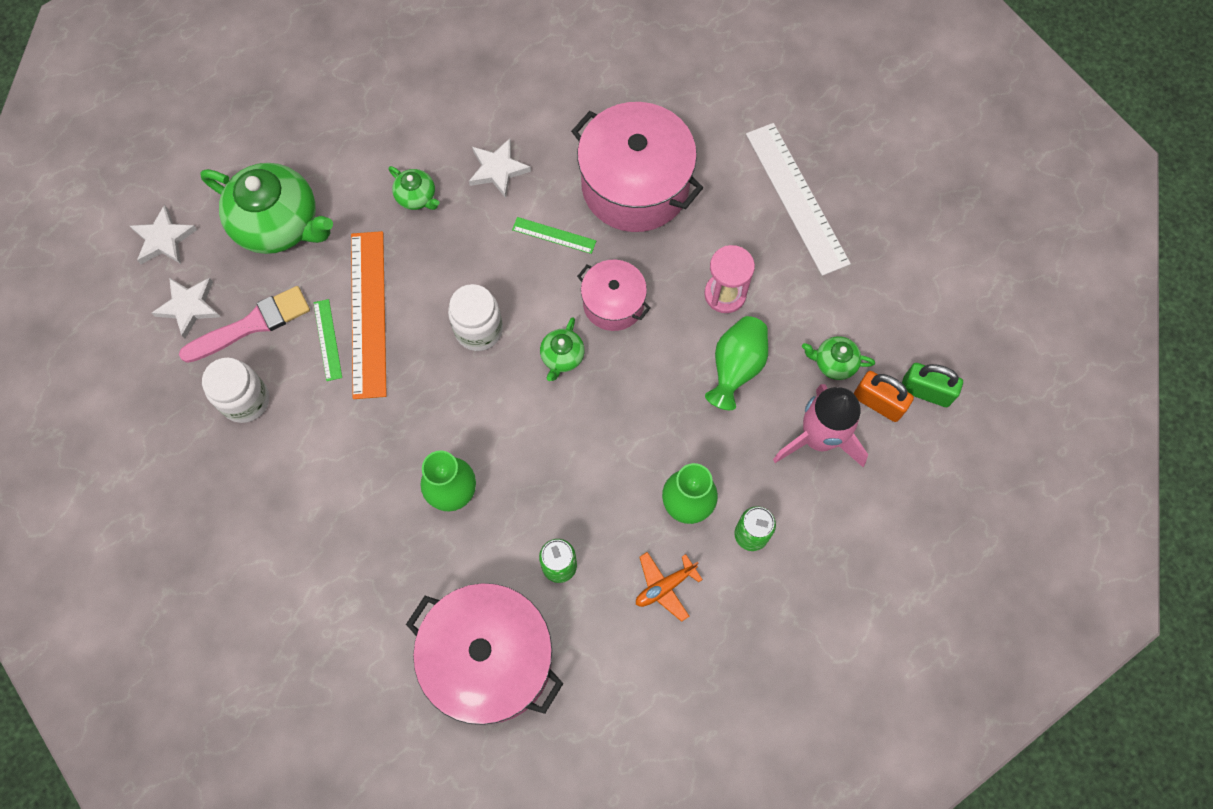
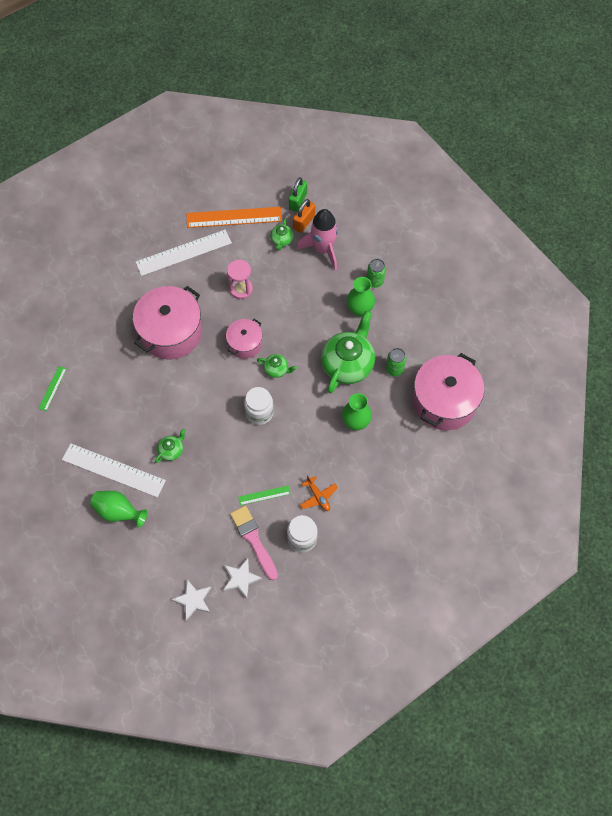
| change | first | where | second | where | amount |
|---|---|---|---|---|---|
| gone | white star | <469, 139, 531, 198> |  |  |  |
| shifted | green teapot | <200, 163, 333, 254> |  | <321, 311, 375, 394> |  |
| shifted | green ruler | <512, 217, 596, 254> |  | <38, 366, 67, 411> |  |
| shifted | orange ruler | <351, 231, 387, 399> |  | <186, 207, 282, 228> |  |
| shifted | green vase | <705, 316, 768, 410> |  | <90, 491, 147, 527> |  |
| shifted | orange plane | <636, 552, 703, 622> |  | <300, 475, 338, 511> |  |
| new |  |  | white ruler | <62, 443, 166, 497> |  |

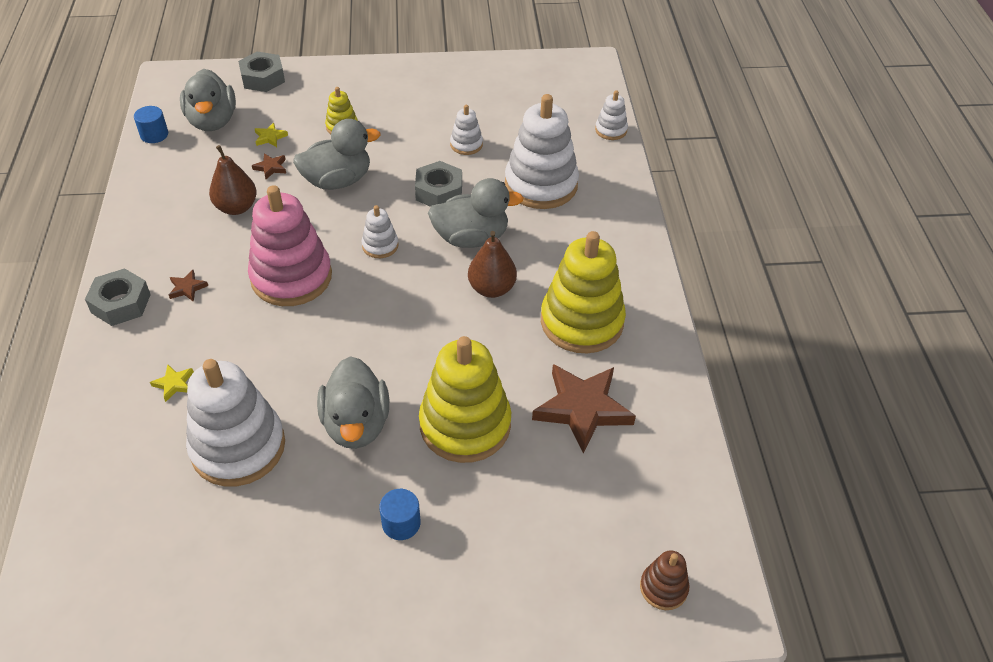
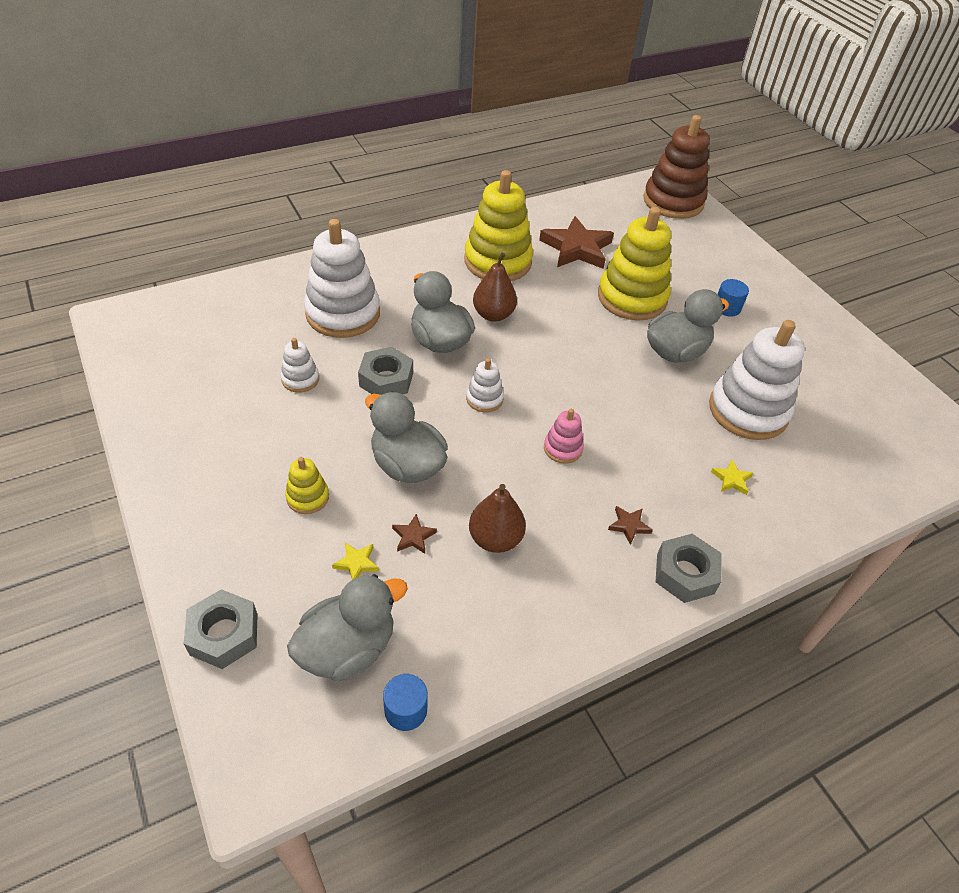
| change | first | where | second | where | amount |
|---|---|---|---|---|---|
| gone | white stacking toy | <595, 90, 628, 140> |  |  |  |
| scaled | pink stacking toy | <248, 185, 332, 306> |  | <544, 409, 584, 464> | x0.46 |
| scaled | brown stacking toy | <640, 551, 689, 610> |  | <643, 115, 710, 219> | x2.15 |

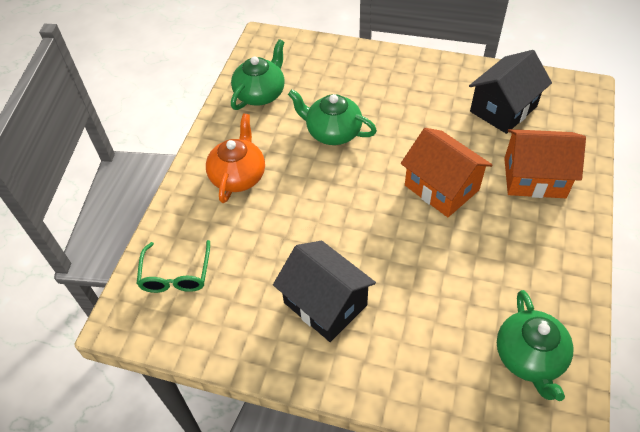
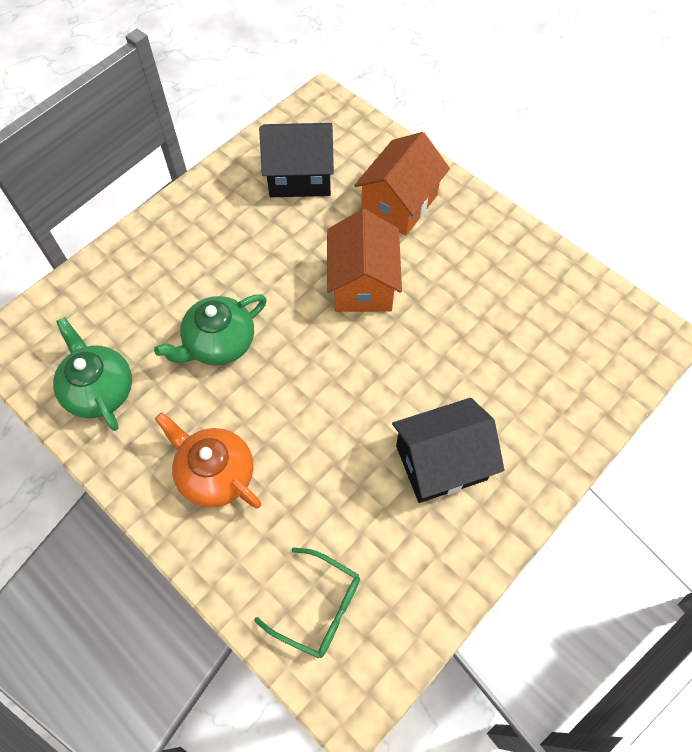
| change | first | where | second | where | amount |
|---|---|---|---|---|---|
| rotated | black house | <469, 50, 552, 134> |  | <259, 123, 334, 197> | 75 degrees counterclockwise |
| rotated | orange house | <401, 128, 492, 217> |  | <327, 209, 402, 312> | 75 degrees counterclockwise |
| gone | green teapot | <497, 290, 574, 401> |  |  |  |

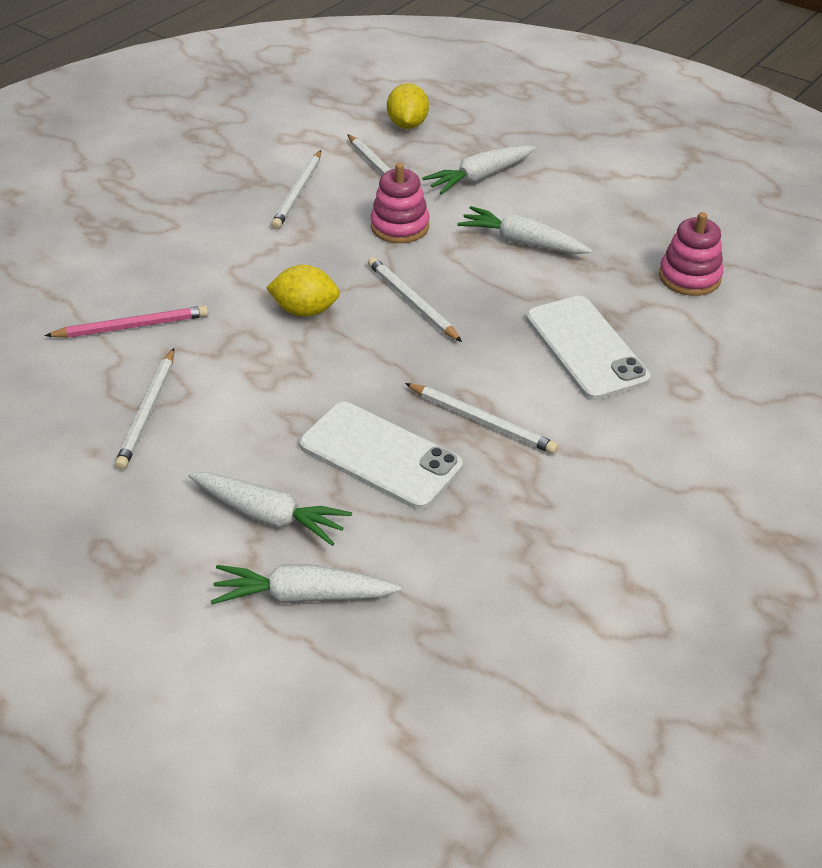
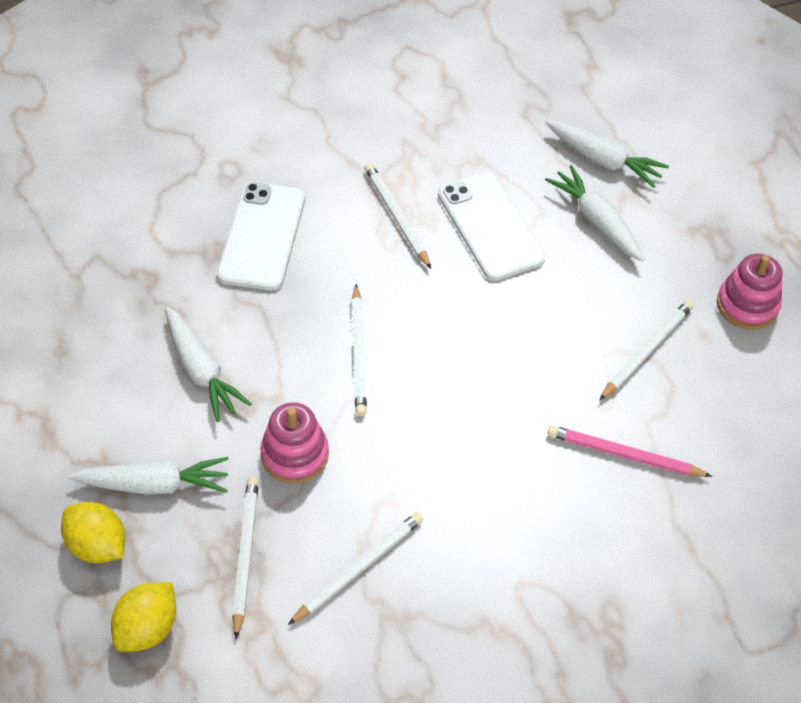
| change | first | where | second | where | amount |
|---|---|---|---|---|---|
| shifted | pink stacking toy | <659, 212, 723, 296> |  | <717, 254, 782, 330> |  |
| shifted | yellow lemon | <266, 265, 340, 317> |  | <61, 502, 125, 563> |  |

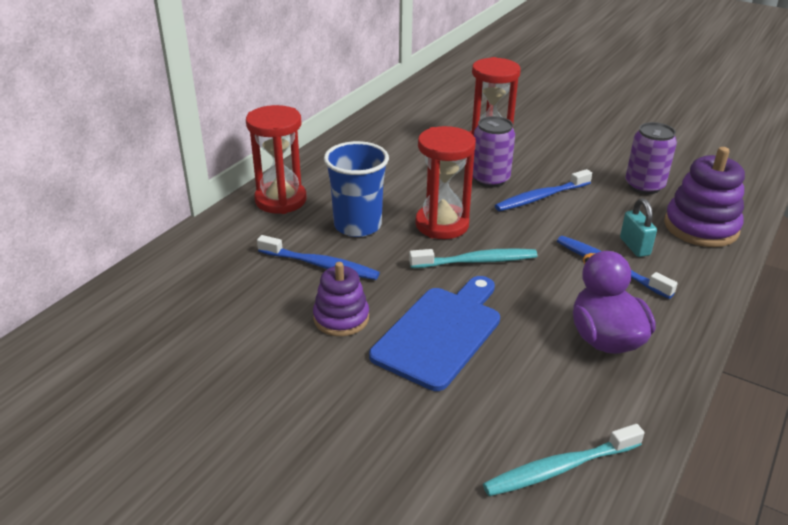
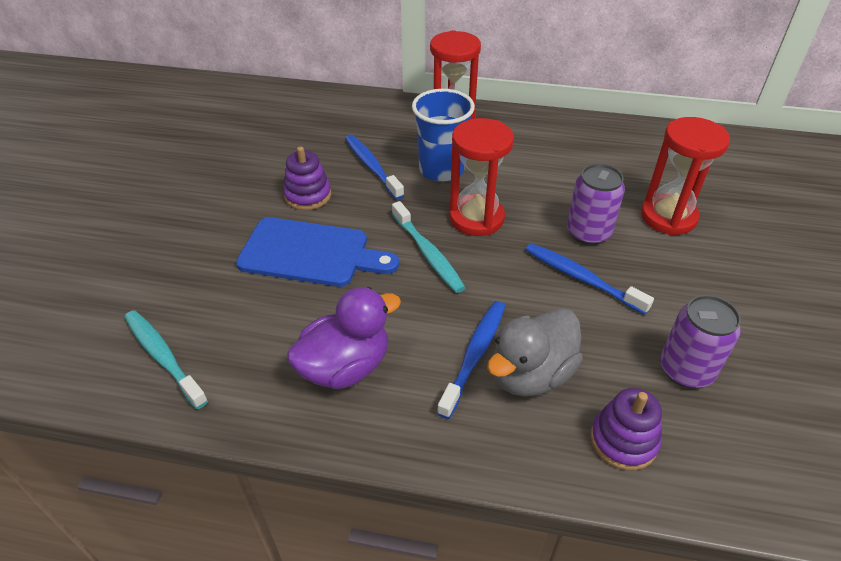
| change | first | where | second | where | amount |
|---|---|---|---|---|---|
| scaled | purple stacking toy | <664, 147, 745, 247> |  | <590, 388, 662, 470> | x0.65 |
| swapped | turquoise padlock | <620, 198, 657, 257> | grey duck | <487, 308, 583, 396> |  |
| rotated | blue toothbrush | <257, 235, 380, 280> |  | <345, 135, 404, 200> | 150 degrees clockwise |

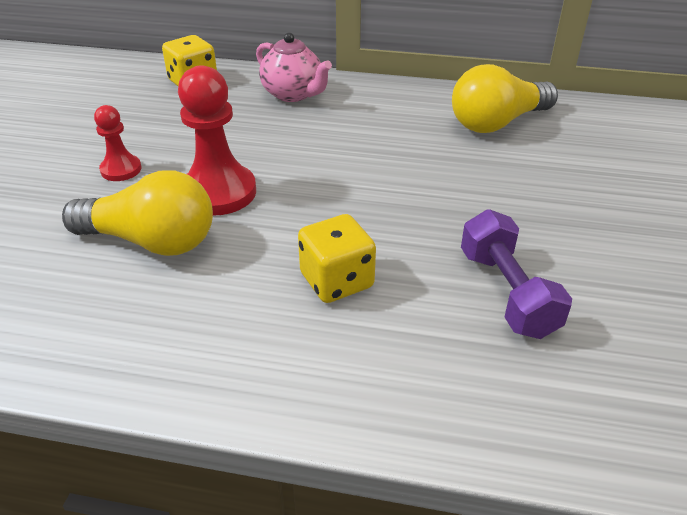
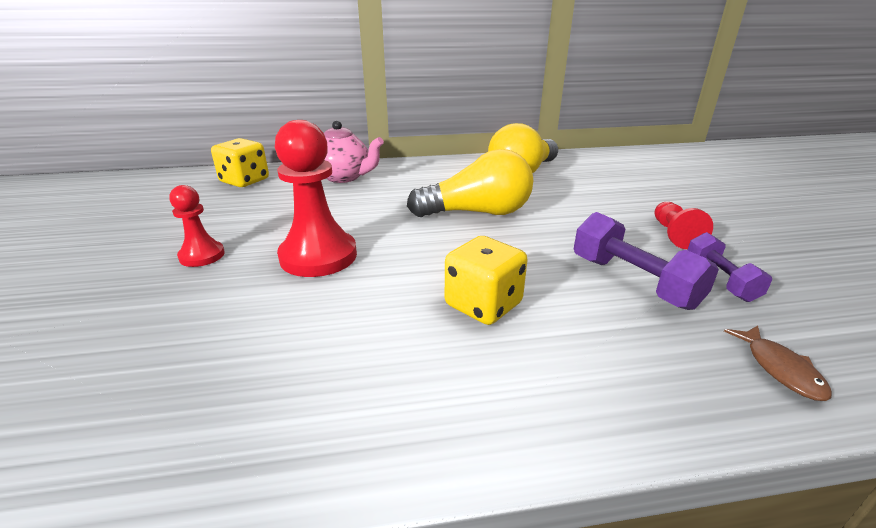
| change | first | where | second | where | amount |
|---|---|---|---|---|---|
| shifted | yellow light bulb | <62, 170, 213, 256> |  | <407, 149, 533, 217> |  |
| new |  |  | red pawn | <654, 202, 713, 249> |  |
| new |  |  | purple dumbbell | <688, 232, 772, 302> |  |
| new |  |  | brown fish | <724, 325, 832, 401> |  |

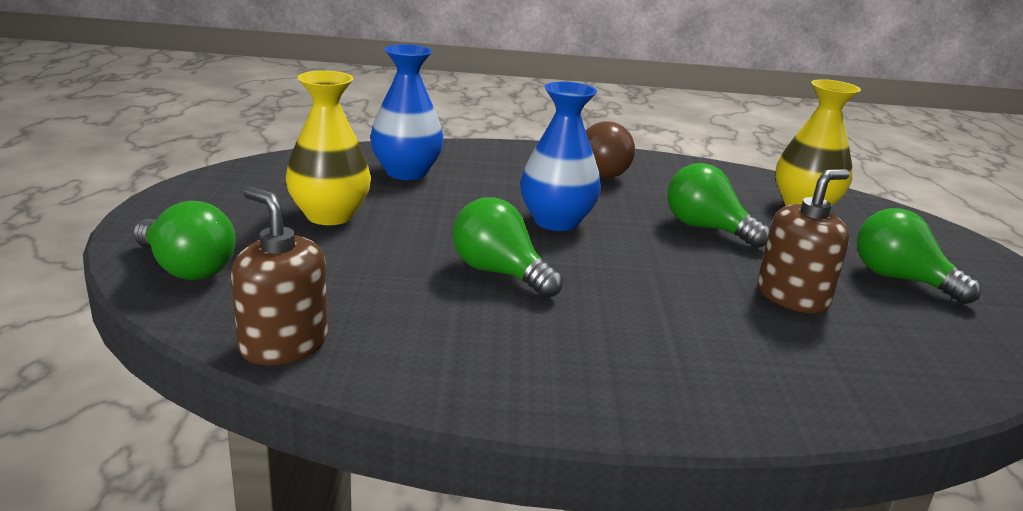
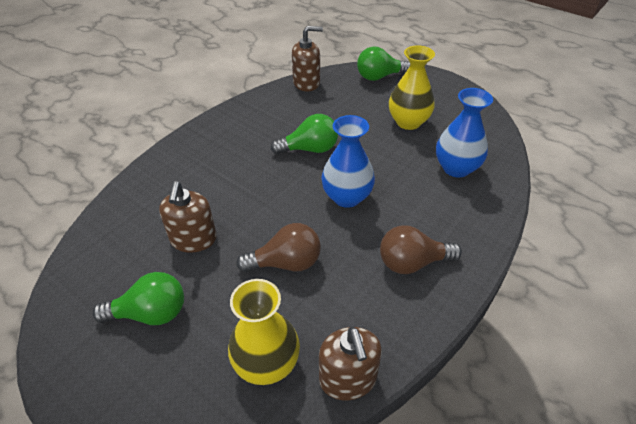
| change | first | where | second | where | amount |
|---|---|---|---|---|---|
| repainted | green light bulb | <667, 163, 770, 248> | brown light bulb | <236, 223, 321, 272> |  |
| new |  |  | brown soap dispenser | <319, 327, 382, 401> |  |

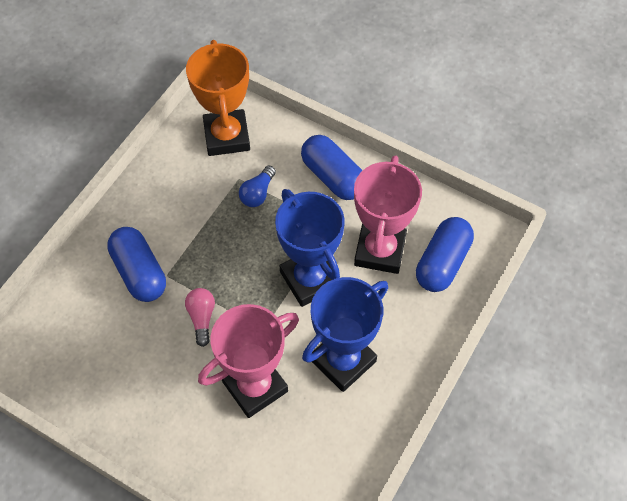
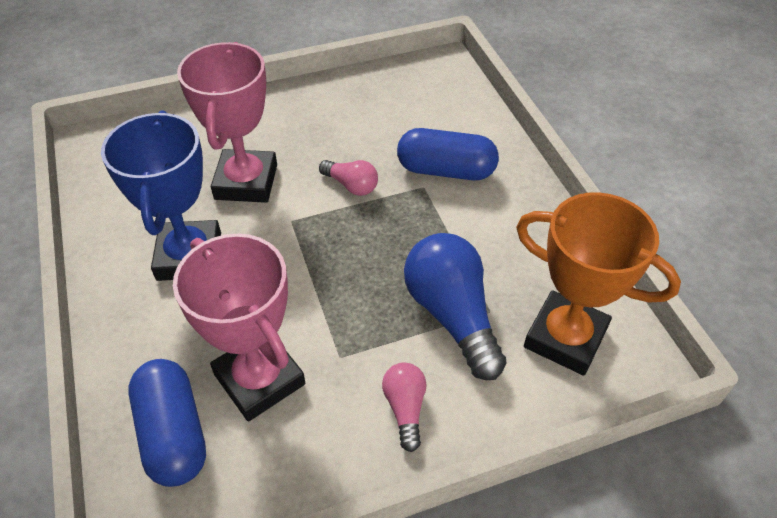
| change | first | where | second | where | amount |
|---|---|---|---|---|---|
| swapped | blue capsule | <301, 135, 363, 200> | pink light bulb | <382, 362, 426, 452> |  |
| scaled | blue light bulb | <239, 165, 276, 207> |  | <404, 233, 506, 380> | x1.94 |
| gone | blue trophy | <275, 189, 345, 307> |  |  |  |

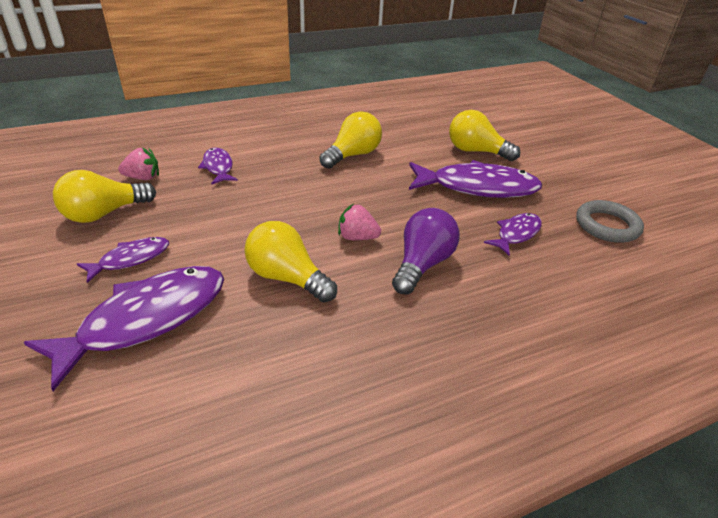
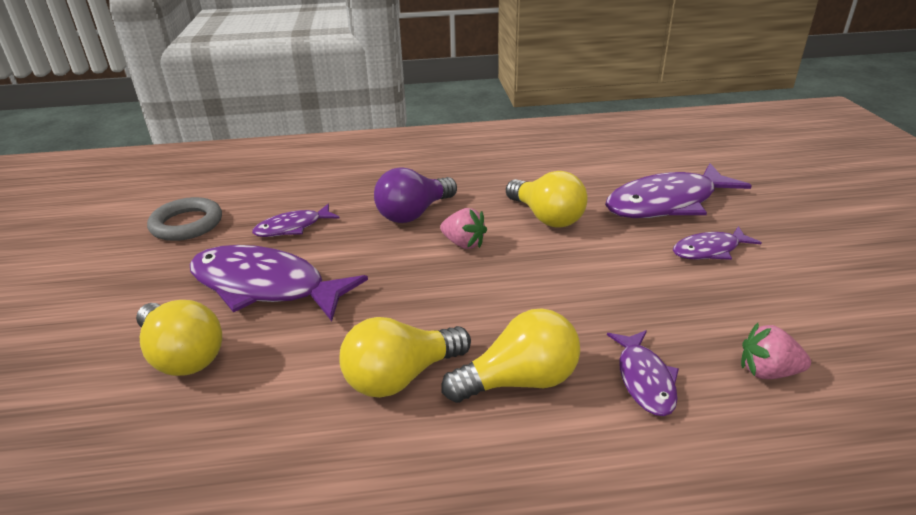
| change | first | where | second | where | amount |
|---|---|---|---|---|---|
| shifted | yellow light bulb | <53, 170, 156, 223> |  | <441, 308, 580, 403> |  |

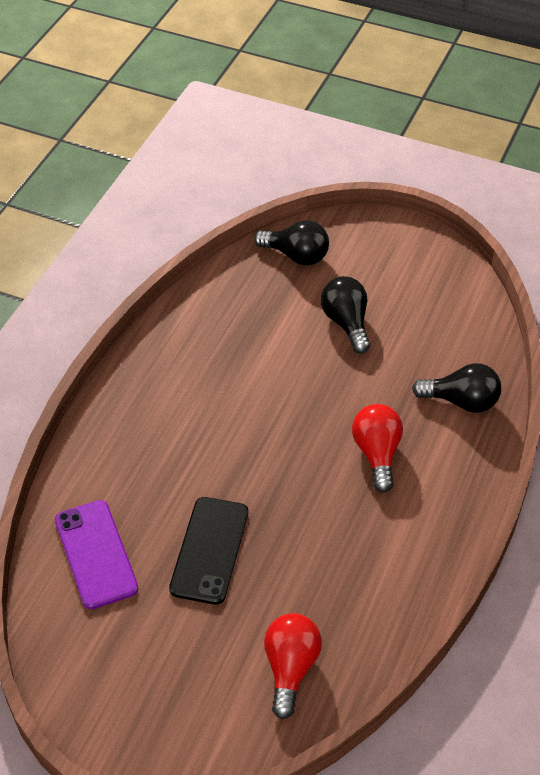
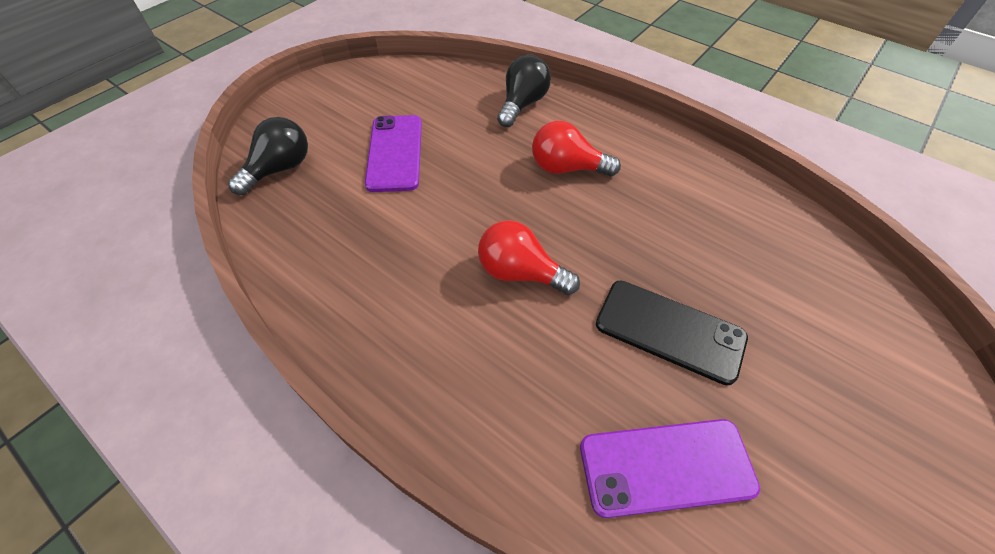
| change | first | where | second | where | amount |
|---|---|---|---|---|---|
| swapped | black light bulb | <321, 276, 370, 354> | purple phone | <365, 115, 422, 192> |  |
| shifted | red light bulb | <264, 613, 322, 719> |  | <478, 220, 580, 295> |  |

